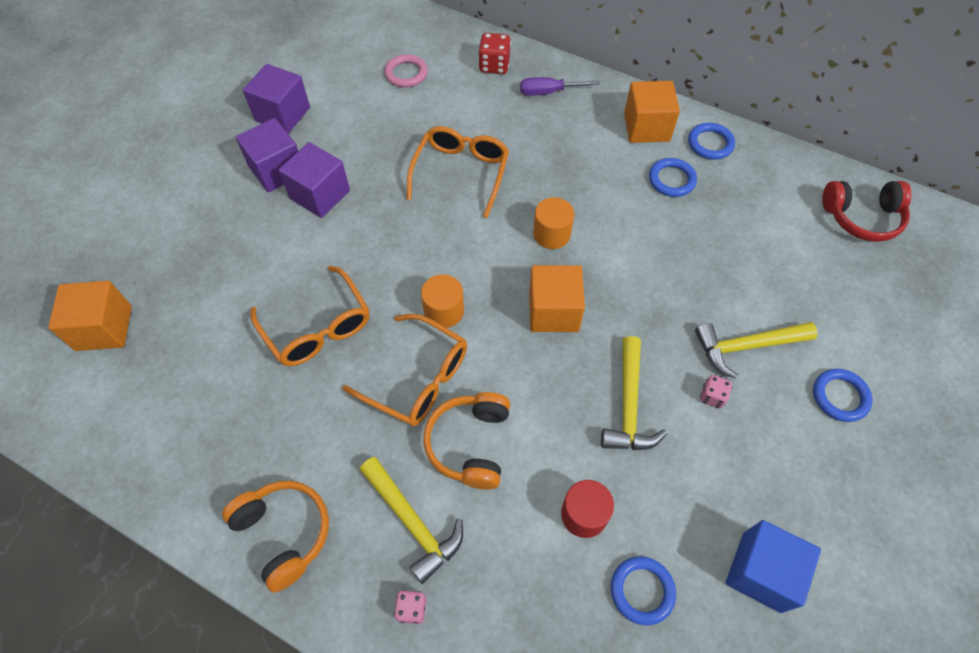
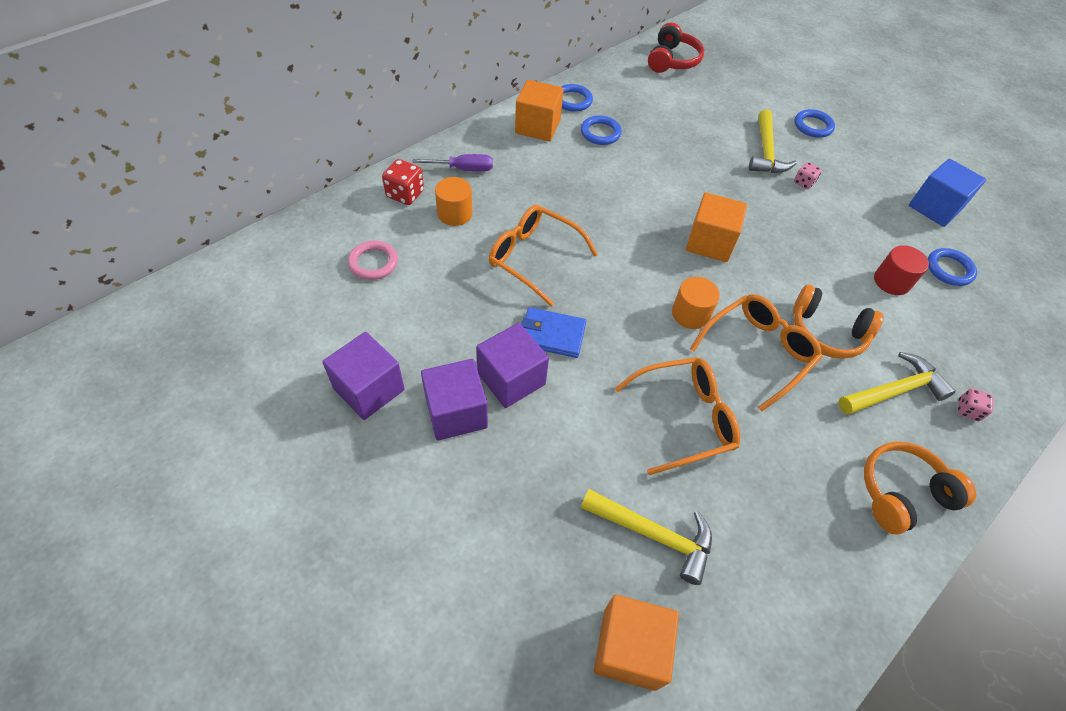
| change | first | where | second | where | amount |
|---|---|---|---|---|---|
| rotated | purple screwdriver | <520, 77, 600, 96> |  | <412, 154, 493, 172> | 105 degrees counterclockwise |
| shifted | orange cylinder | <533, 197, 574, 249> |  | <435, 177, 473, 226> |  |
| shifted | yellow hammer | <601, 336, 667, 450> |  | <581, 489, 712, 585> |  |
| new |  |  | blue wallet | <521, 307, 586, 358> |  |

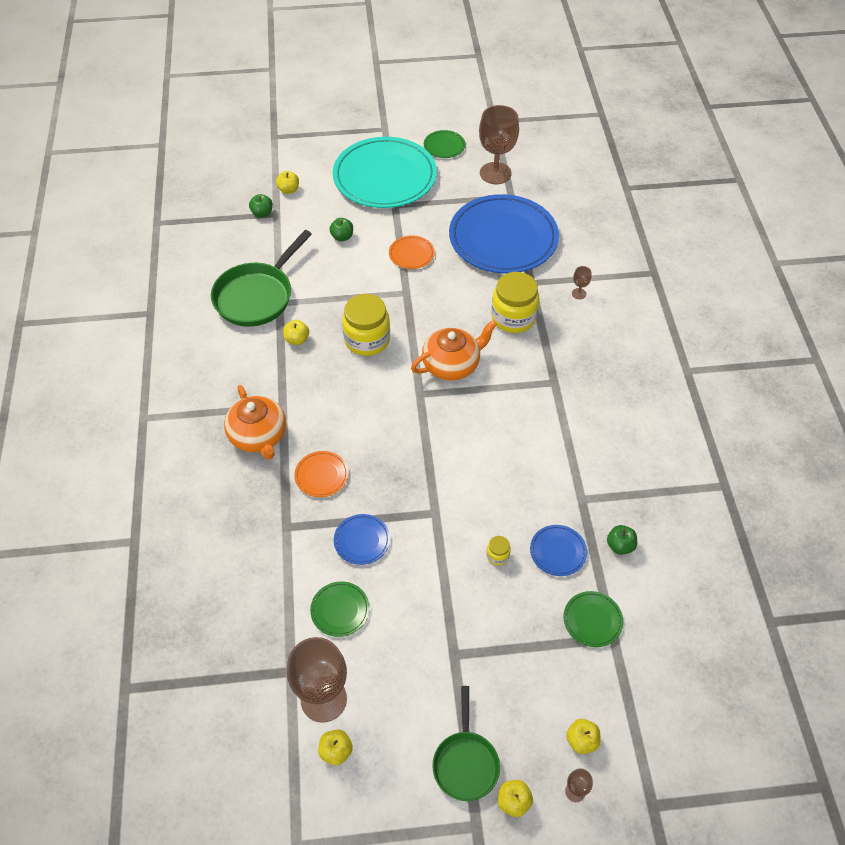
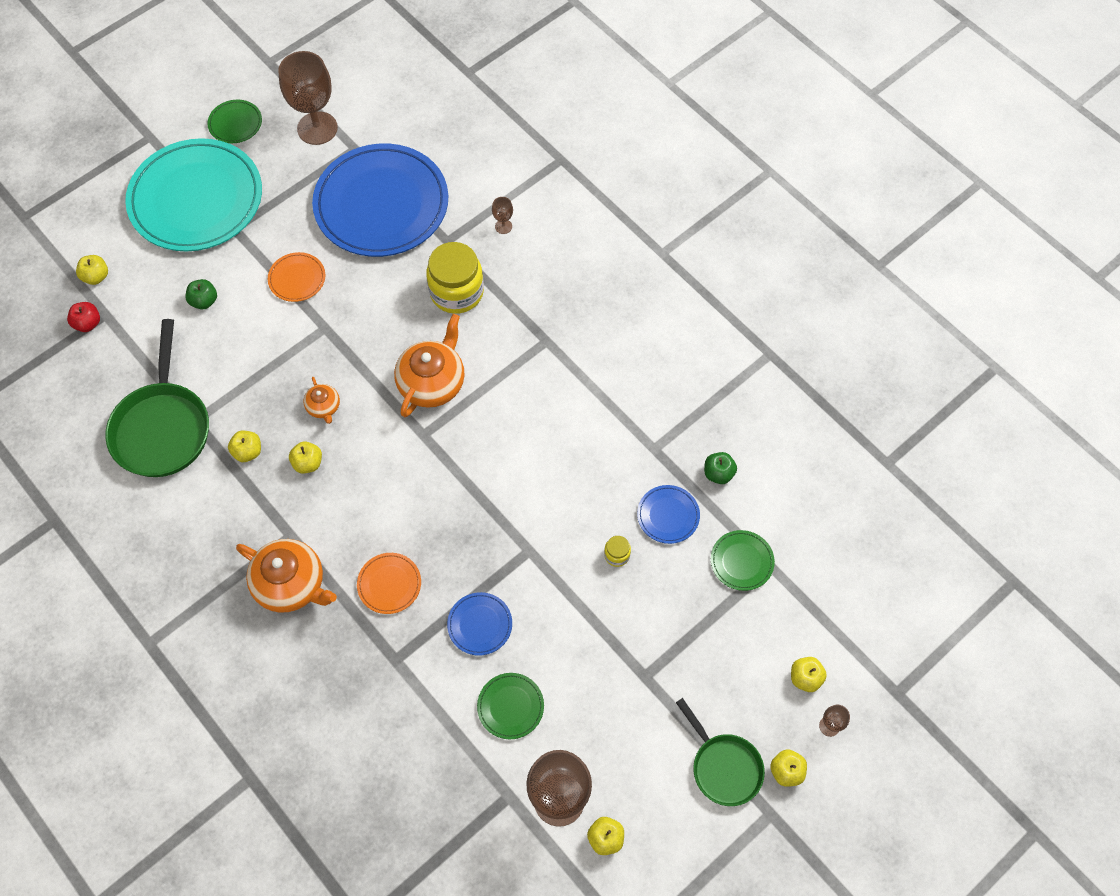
| change | first | where | second | where | amount |
|---|---|---|---|---|---|
| repainted | green apple | <249, 194, 273, 218> | red apple | <67, 302, 100, 332> |  |
| swapped | yellow jar | <342, 294, 390, 356> | orange teapot | <303, 377, 340, 424> |  |
| new |  |  | yellow apple | <289, 441, 322, 474> |  |

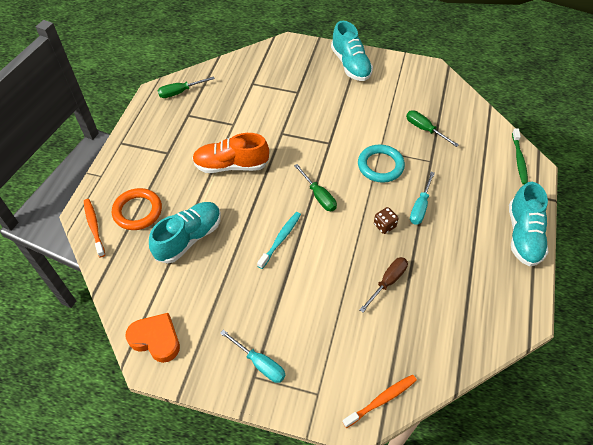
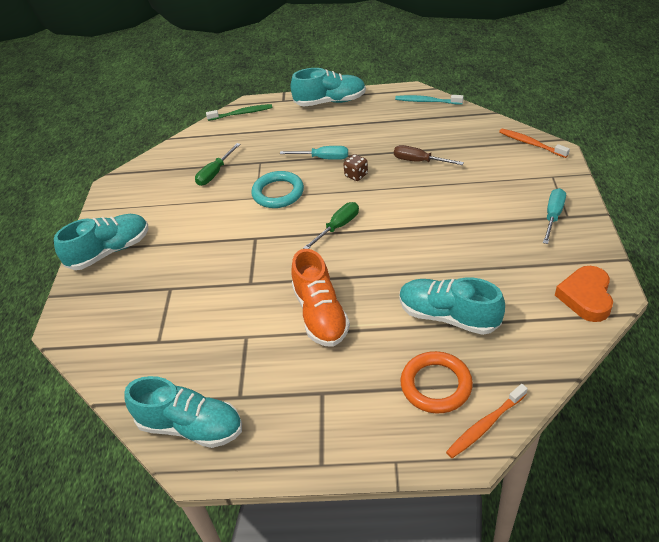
| change | first | where | second | where | amount |
|---|---|---|---|---|---|
| swapped | green screwdriver | <157, 76, 215, 98> | turquoise shoe | <124, 376, 242, 448> |  |
| shifted | turquoise toothbrush | <257, 212, 301, 269> |  | <395, 95, 464, 105> |  |

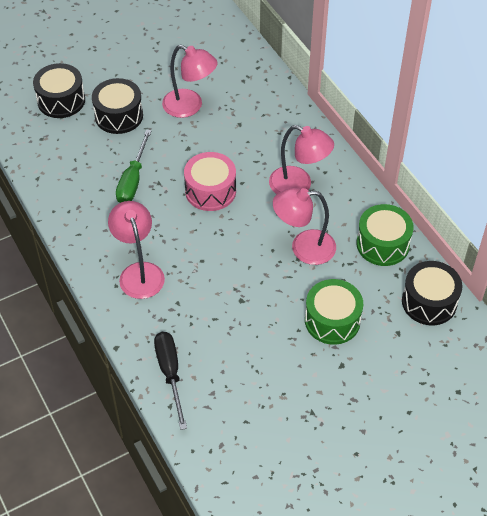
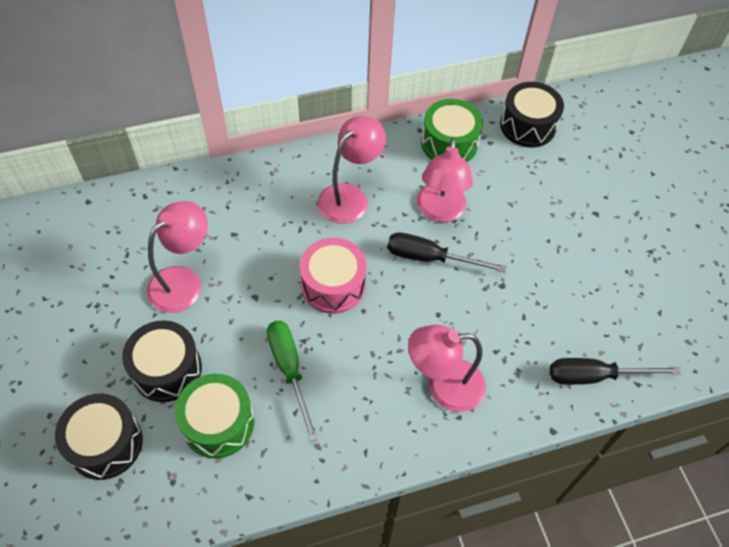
| change | first | where | second | where | amount |
|---|---|---|---|---|---|
| rotated | green screwdriver | <116, 130, 152, 203> |  | <267, 321, 318, 442> | 135 degrees counterclockwise |
| shifted | green drum | <305, 279, 363, 345> |  | <175, 374, 254, 458> |  |
| new |  |  | black screwdriver | <387, 232, 507, 272> |  |

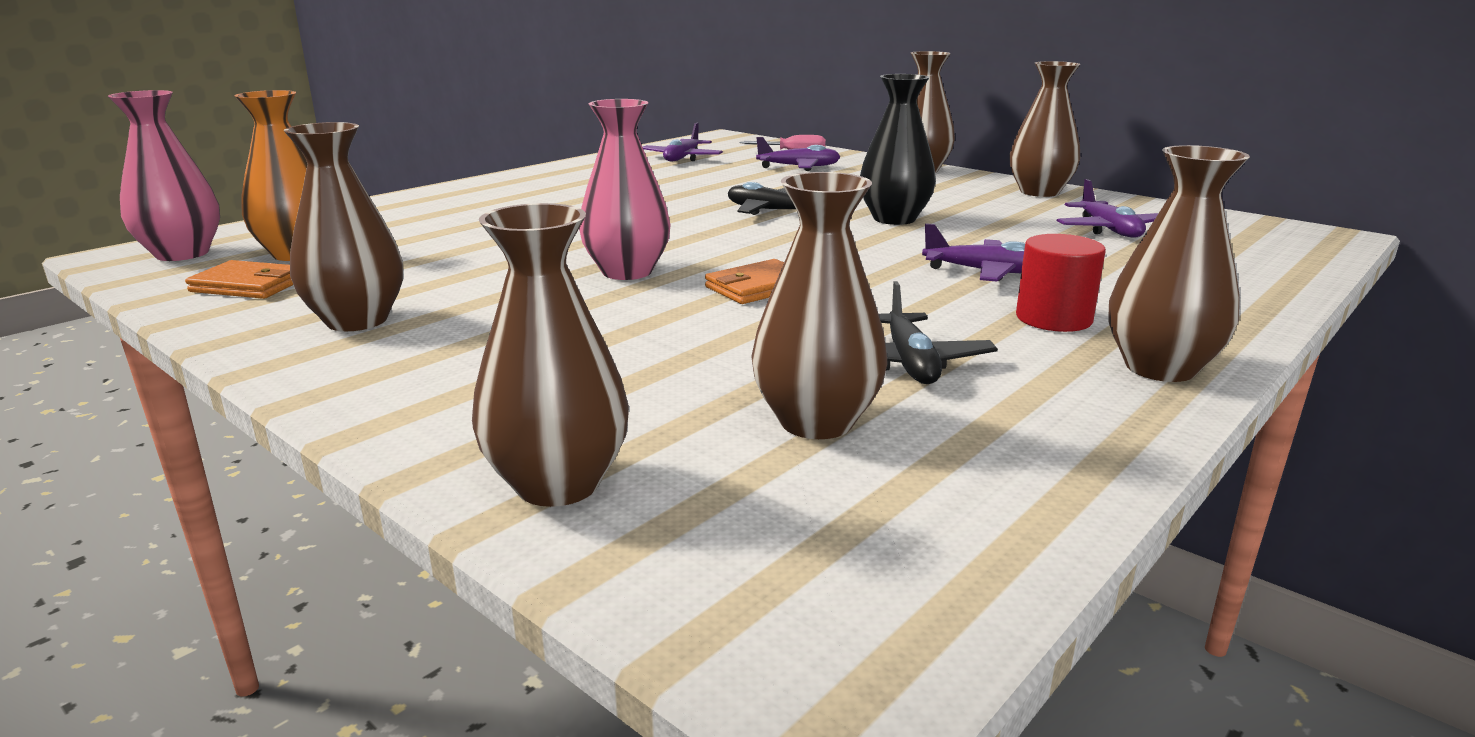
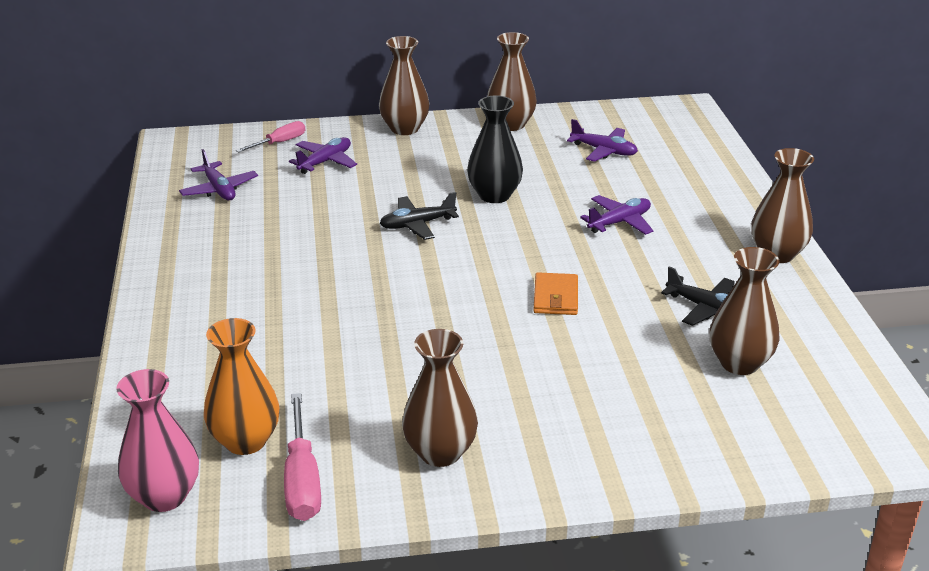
| change | first | where | second | where | amount |
|---|---|---|---|---|---|
| gone | pink vase | <579, 99, 671, 280> |  |  |  |
| gone | brown vase | <472, 203, 629, 507> |  |  |  |
| gone | red cylinder | <1016, 234, 1106, 332> |  |  |  |
| swapped | orange wallet | <185, 260, 293, 299> | pink screwdriver | <284, 393, 321, 521> |  |

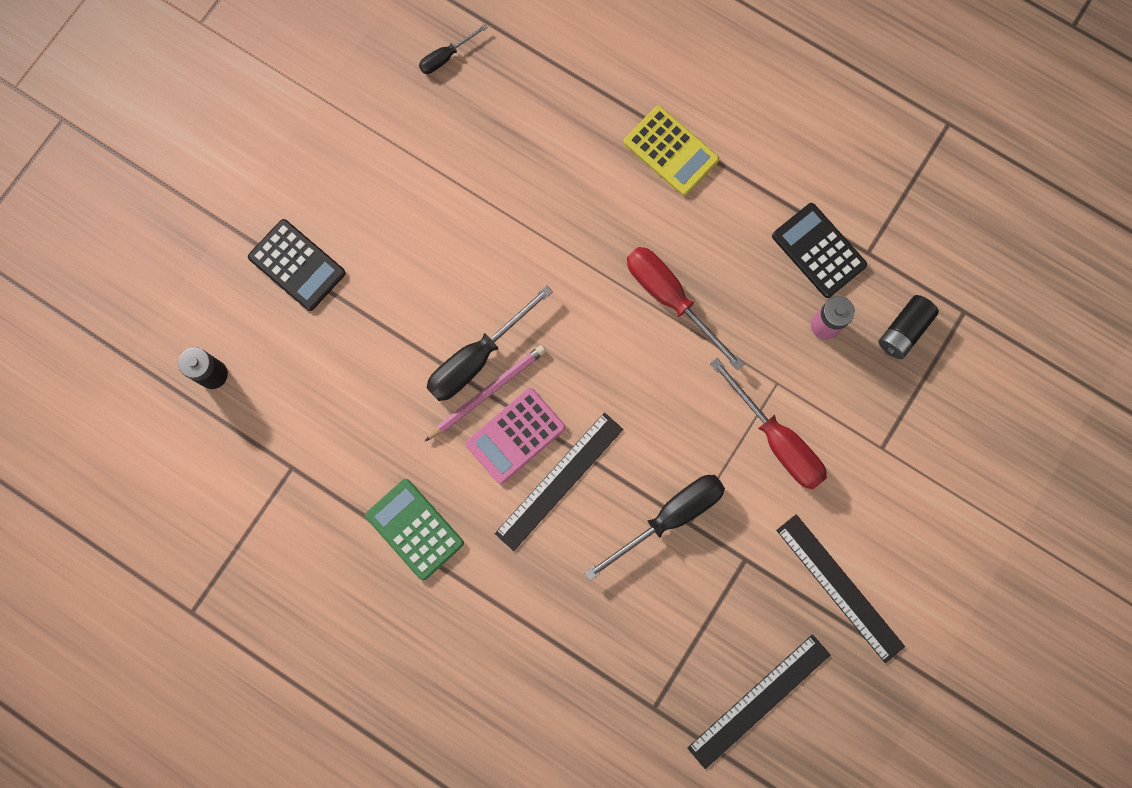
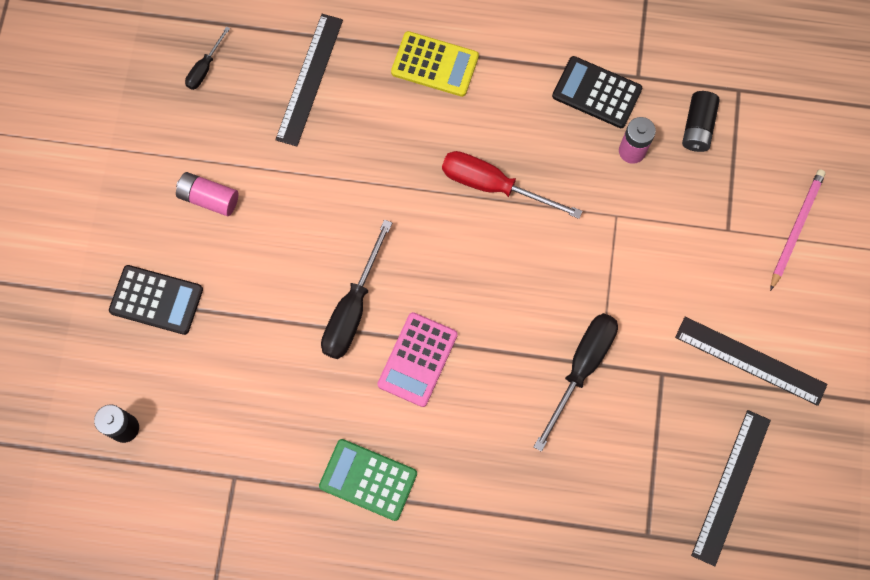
| change | first | where | second | where | amount |
|---|---|---|---|---|---|
| shifted | pink pencil | <425, 345, 546, 441> |  | <770, 170, 826, 291> |  |
| gone | red screwdriver | <710, 358, 827, 489> |  |  |  |
| shifted | black ruler | <495, 412, 623, 551> |  | <275, 14, 343, 146> |  |
| new |  |  | pink battery | <176, 172, 238, 216> |  |

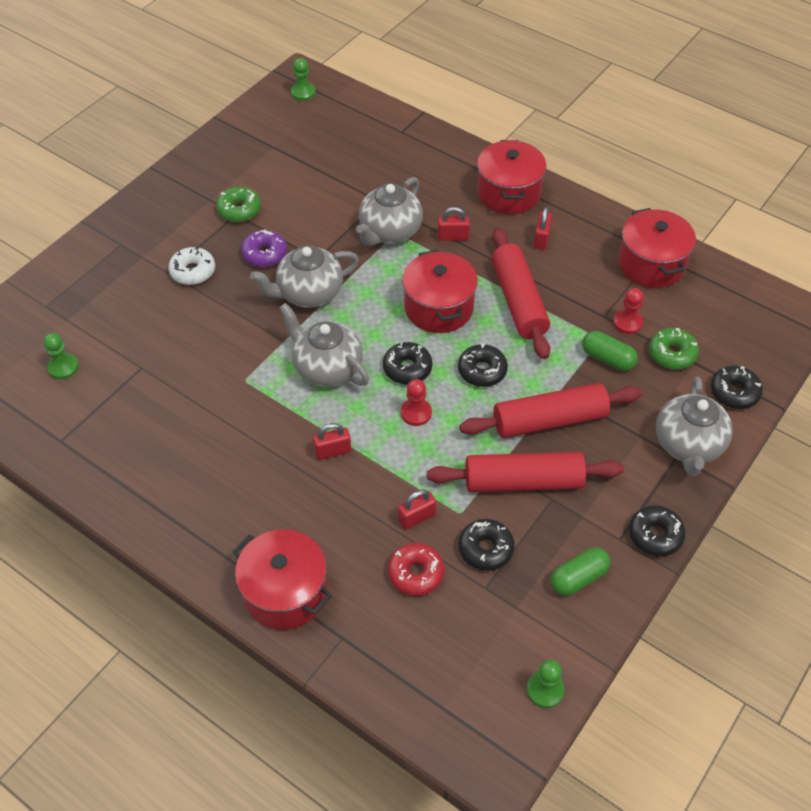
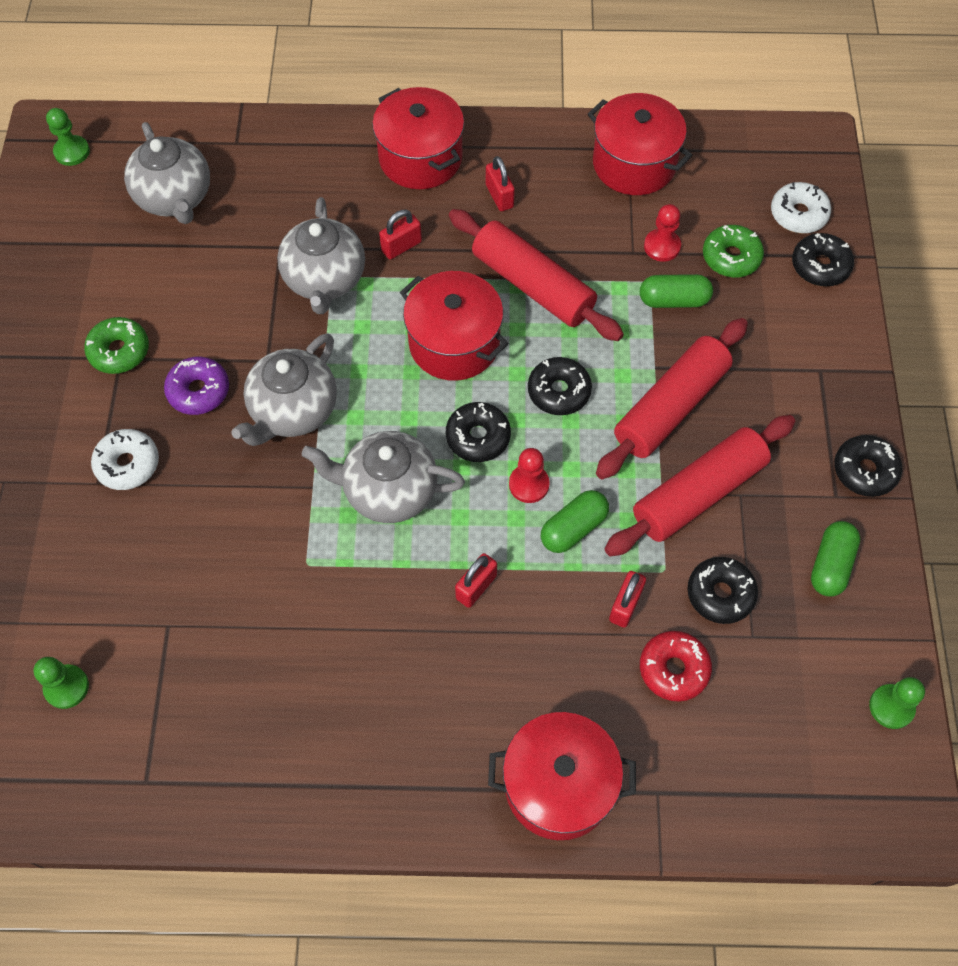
| change | first | where | second | where | amount |
|---|---|---|---|---|---|
| shifted | grey teapot | <656, 377, 733, 476> |  | <124, 122, 210, 224> |  |
| new |  |  | white donut | <771, 182, 831, 234> |  |
| new |  |  | green capsule | <541, 490, 609, 553> |  |

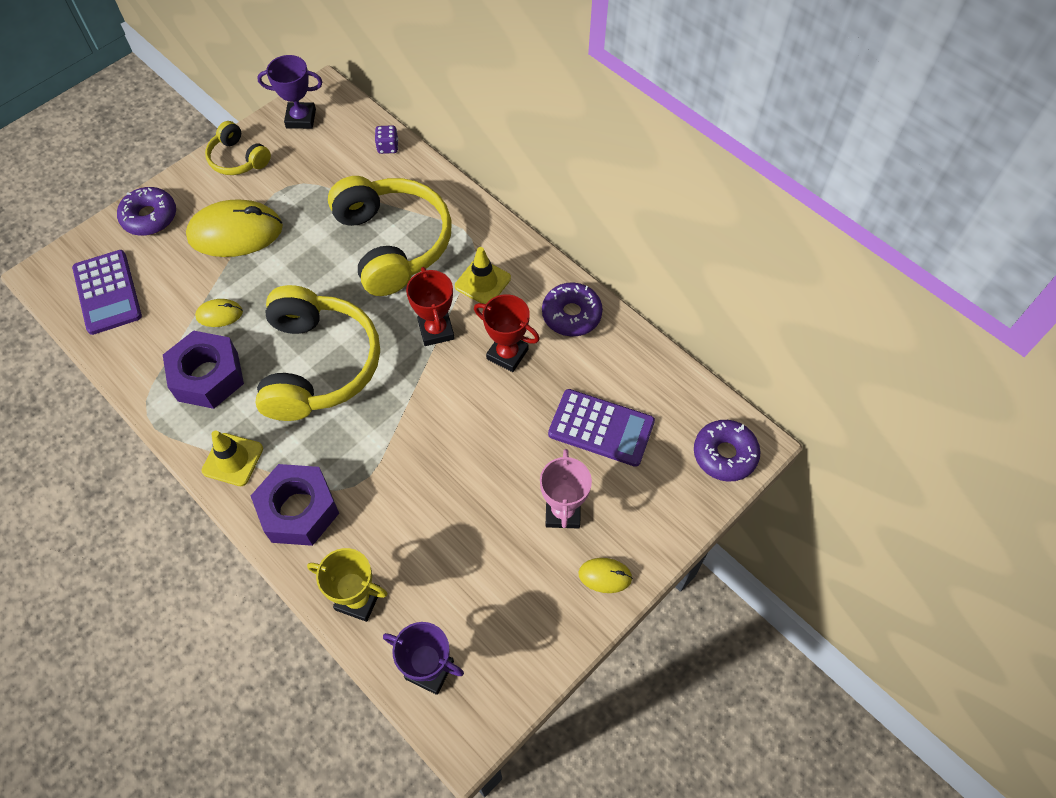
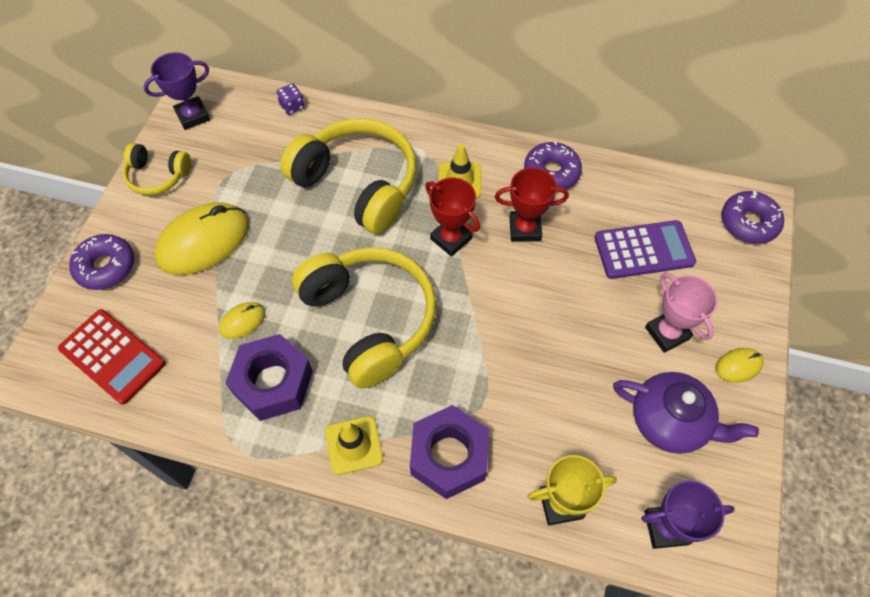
| change | first | where | second | where | amount |
|---|---|---|---|---|---|
| repainted | purple calculator | <72, 250, 142, 335> | red calculator | <58, 309, 165, 405> |  |
| new |  |  | purple teapot | <613, 372, 759, 454> |  |

